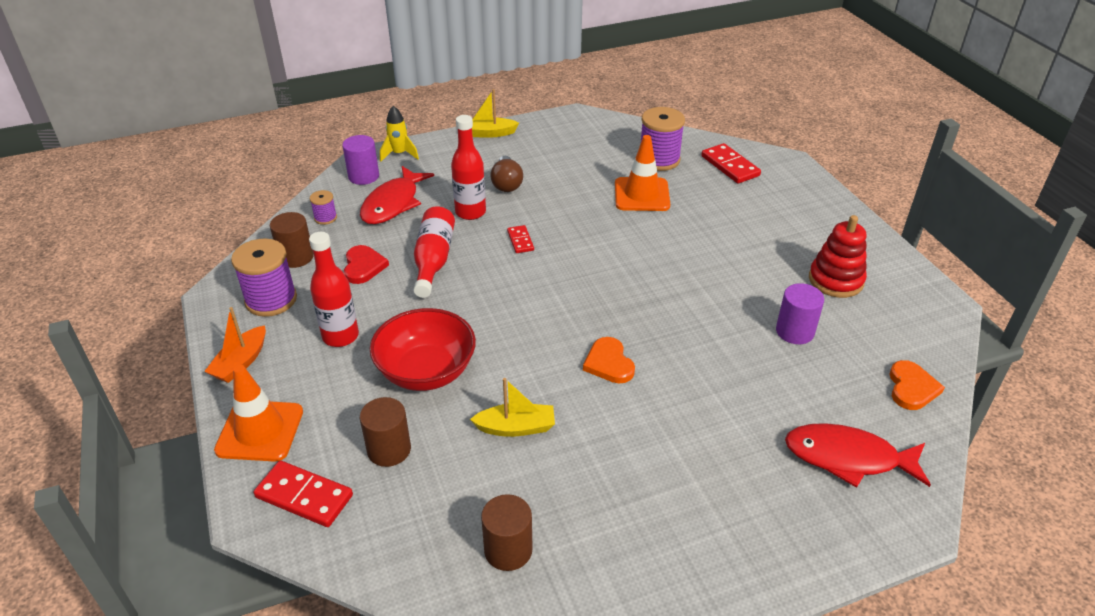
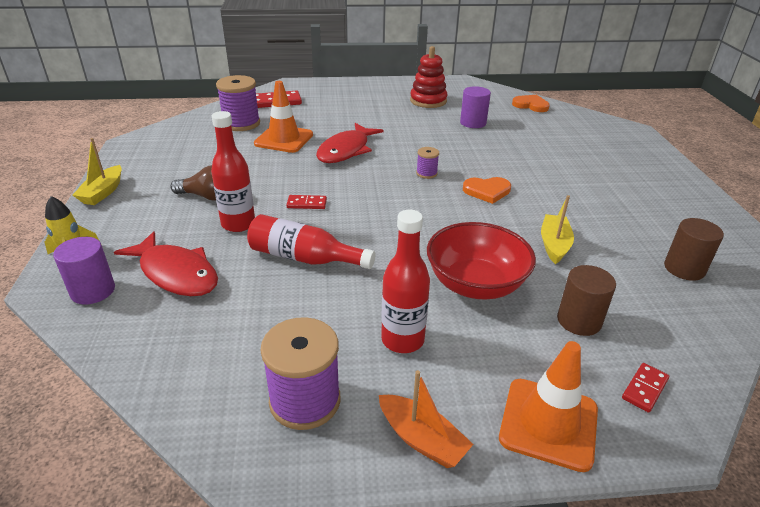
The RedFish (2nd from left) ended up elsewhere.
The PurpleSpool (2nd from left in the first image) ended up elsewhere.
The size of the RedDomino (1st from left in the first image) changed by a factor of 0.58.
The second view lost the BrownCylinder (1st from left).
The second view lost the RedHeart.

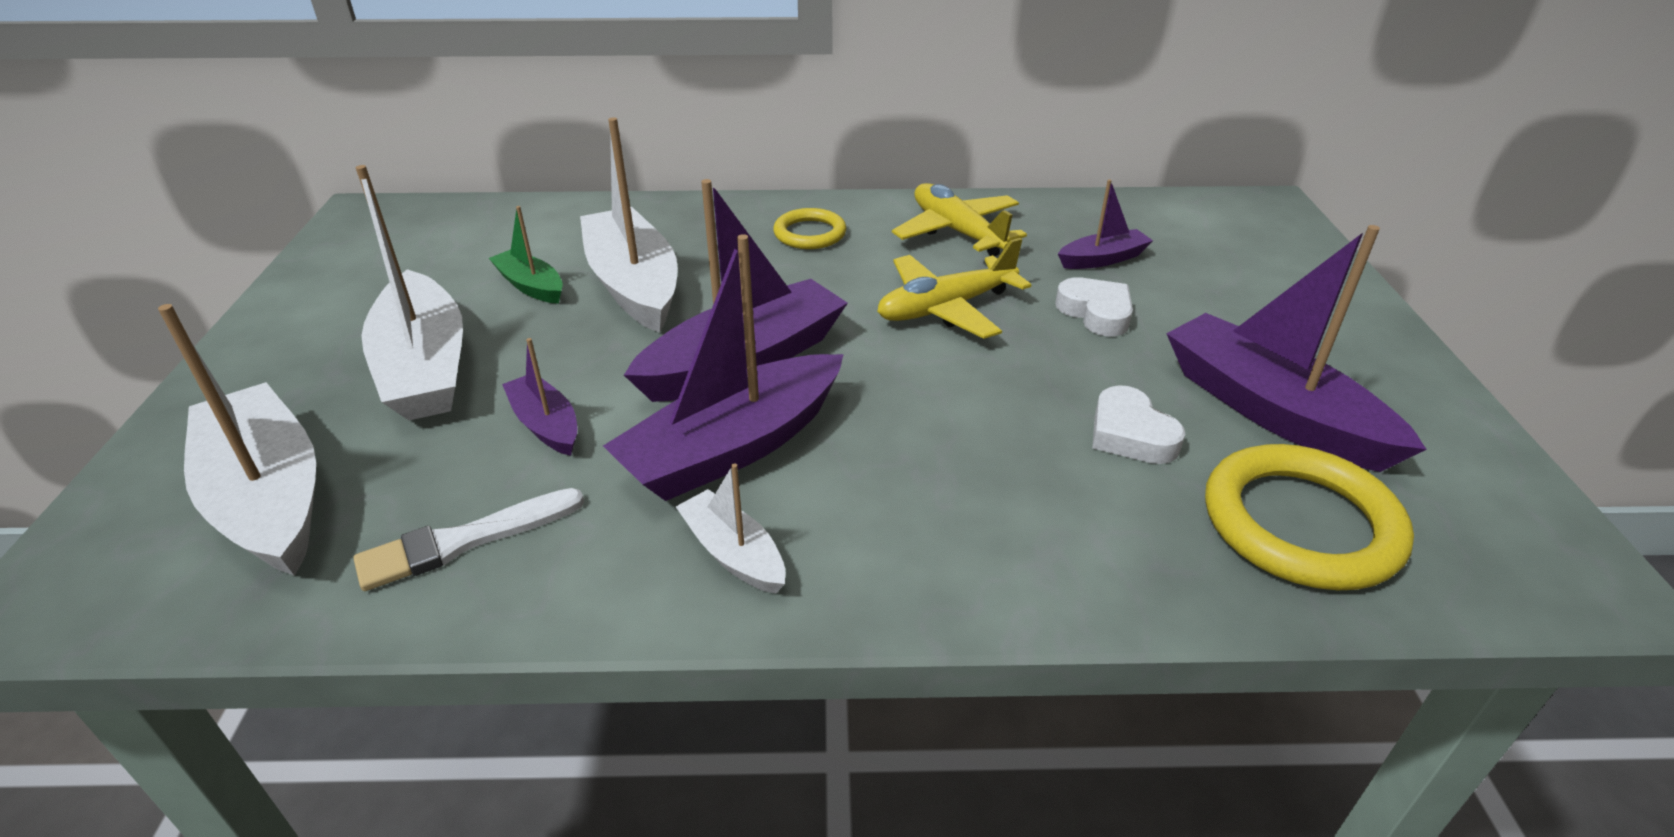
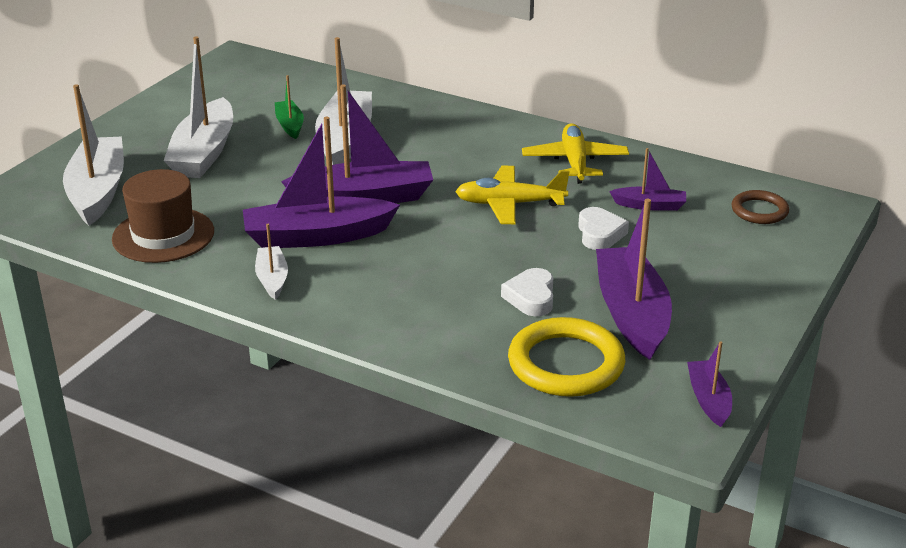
Where the WhiteBrush stood, the BrownHat came to stand.
The PurpleBoat (1st from left in the first image) ended up elsewhere.
The second view gained the BrownRing.
The second view lost the YellowRing (1st from left).

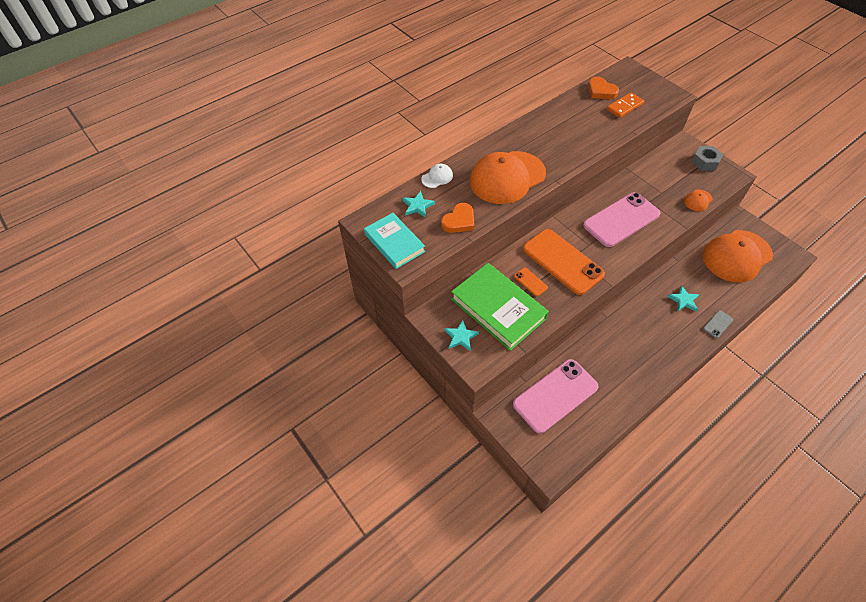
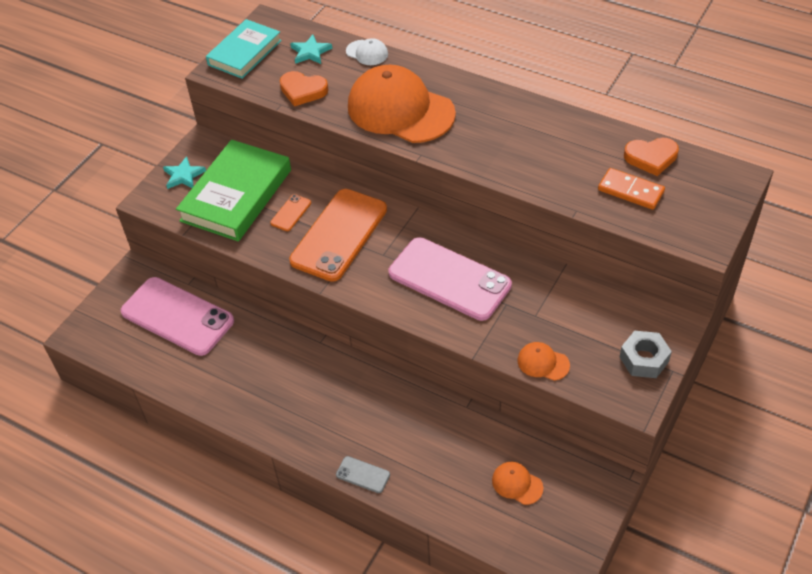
The size of the OrangeCap (3rd from left in the first image) changed by a factor of 0.41.
The OrangeHeart (2nd from left) ended up facing another way, 120 degrees counterclockwise from before.
The second view lost the TurquoiseStar (3rd from left).

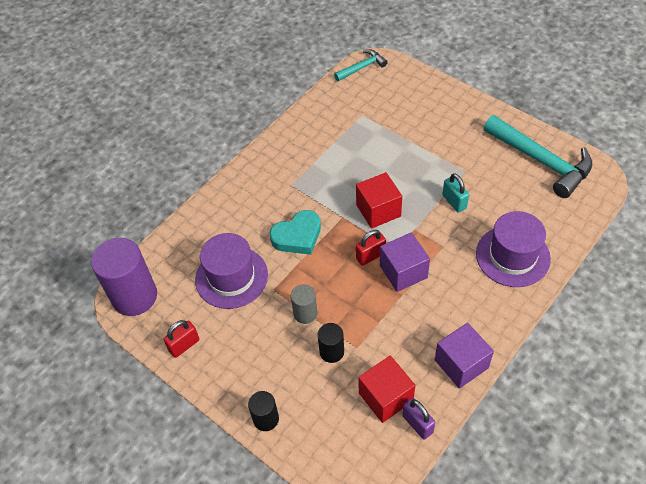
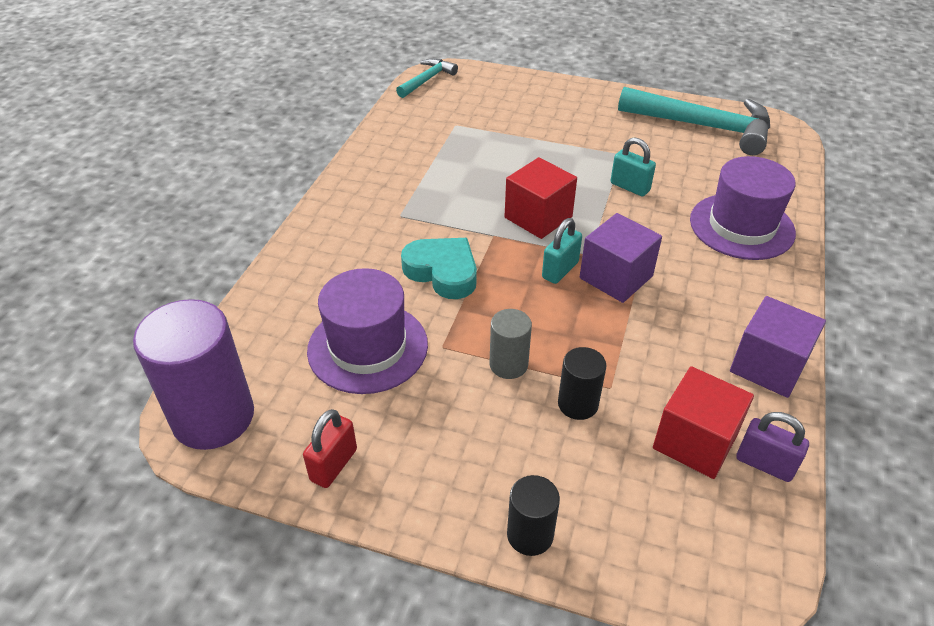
The TurquoiseHeart ended up facing another way, 90 degrees counterclockwise from before.
What was the RedPadlock (2nd from left) turned into the TurquoisePadlock (1st from left).

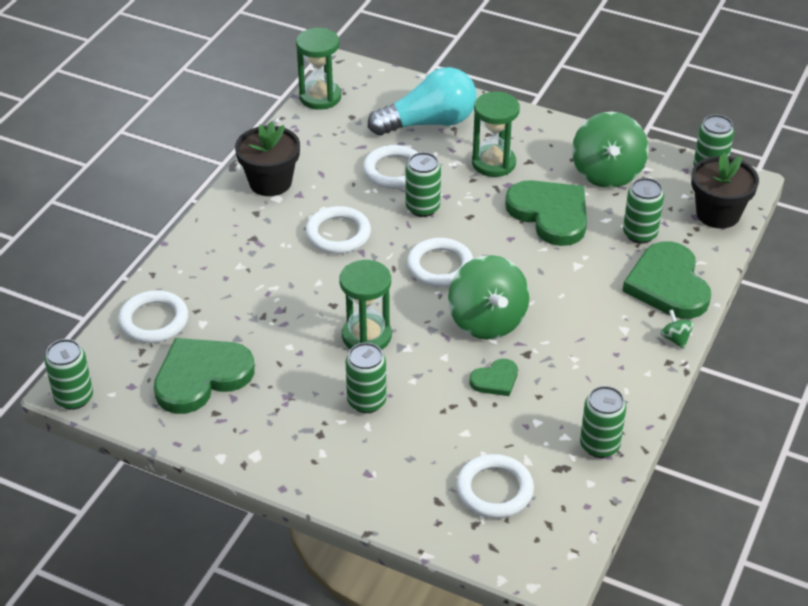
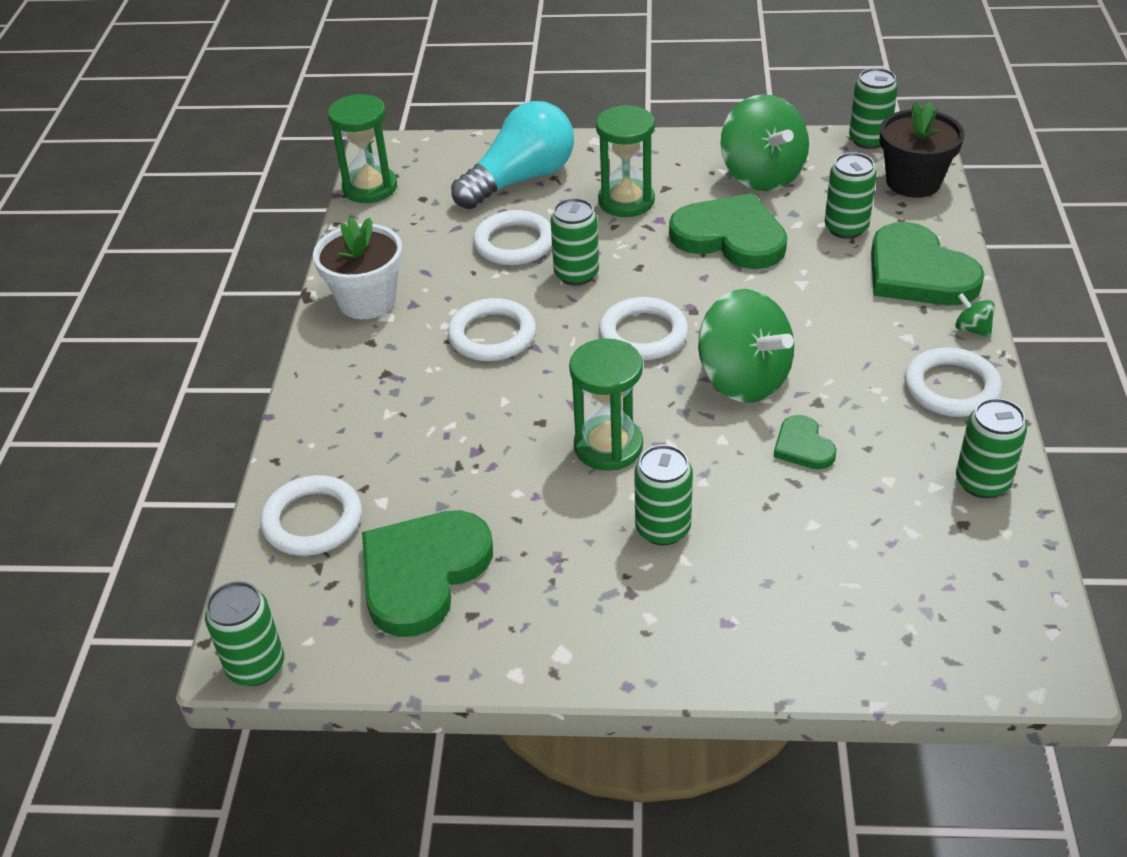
What was the BlackFlowerPot (1st from left) turned into the WhiteFlowerPot.
The GreenHeart (2nd from left in the first image) ended up facing another way, 120 degrees clockwise from before.
The WhiteRing (5th from left) ended up elsewhere.

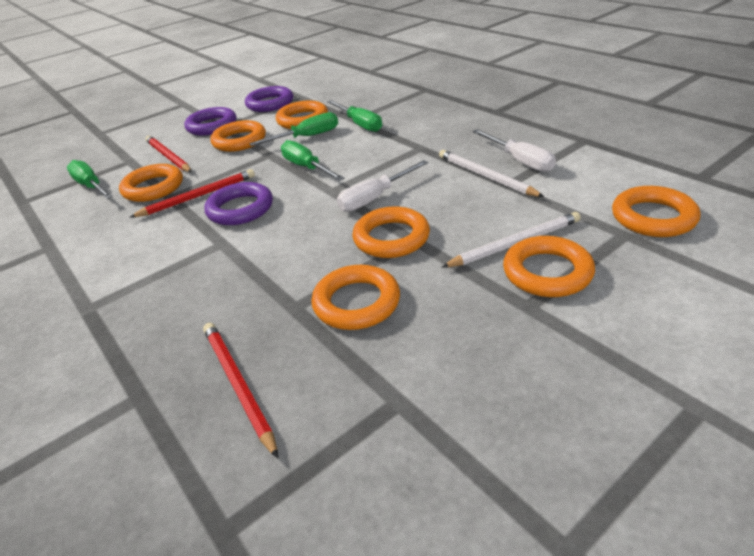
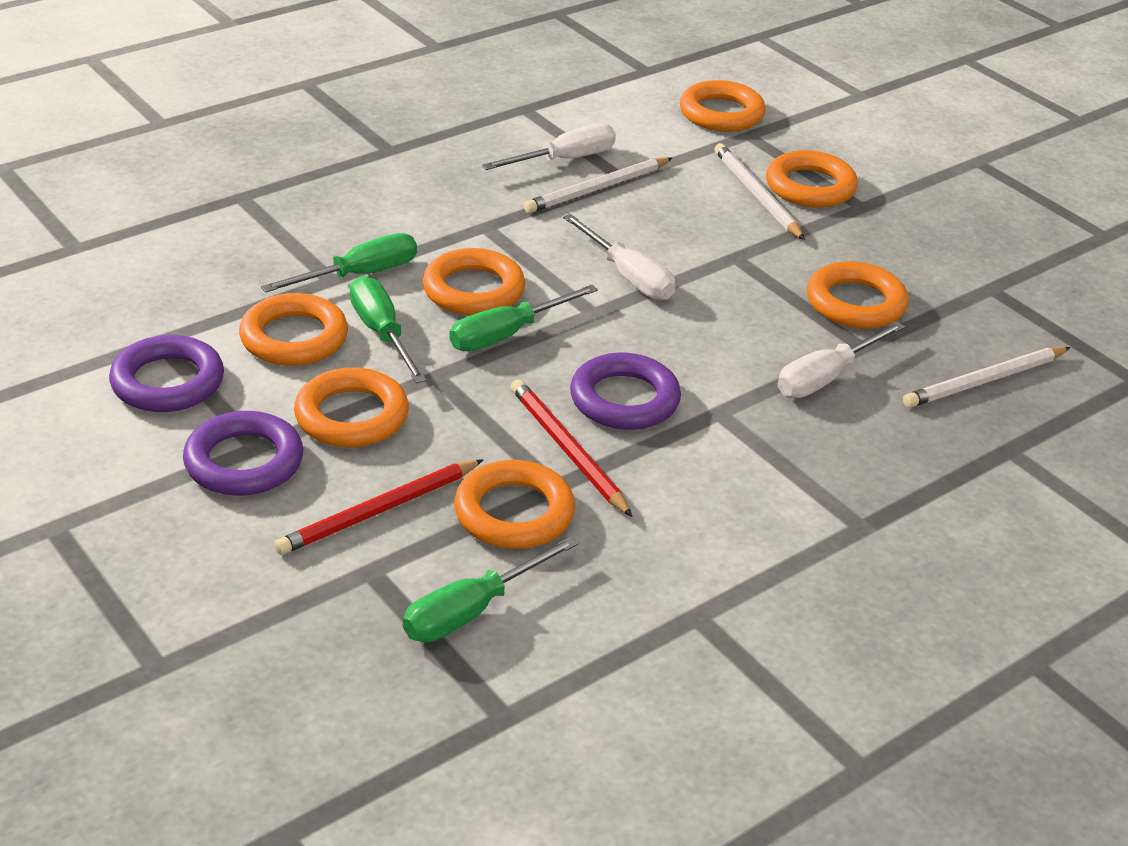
The OrangeRing (5th from left in the first image) ended up elsewhere.
The second view gained the WhiteScrewdriver (3rd from left).
What was the RedPencil (3rd from left) turned into the WhitePencil (3rd from left).

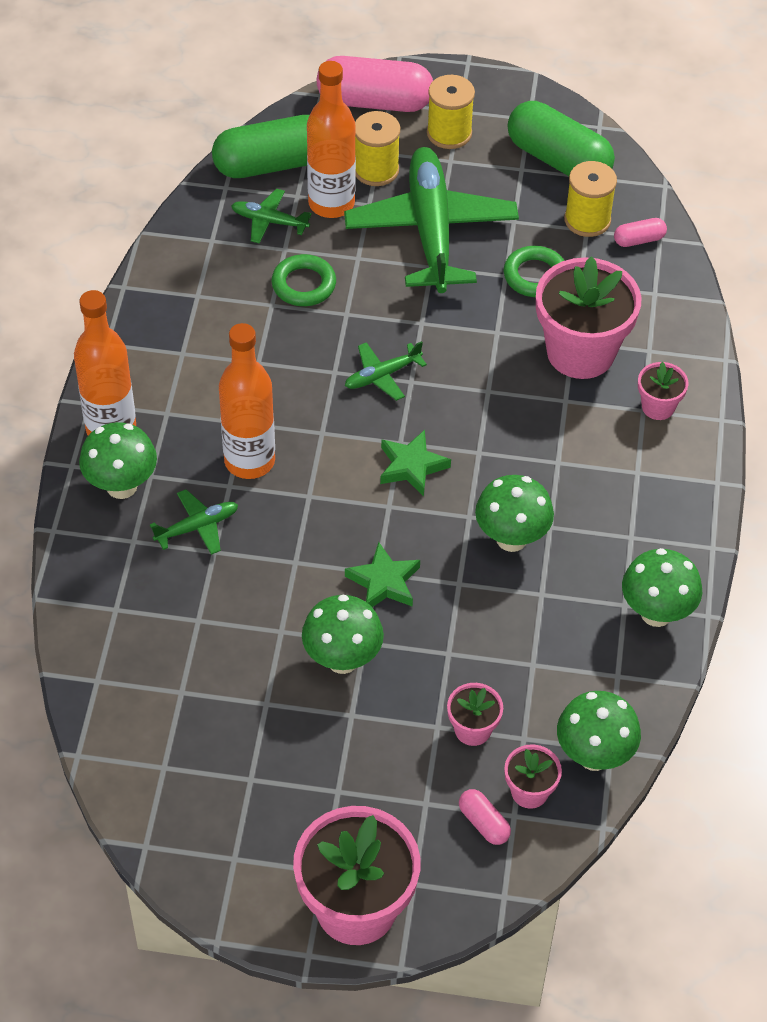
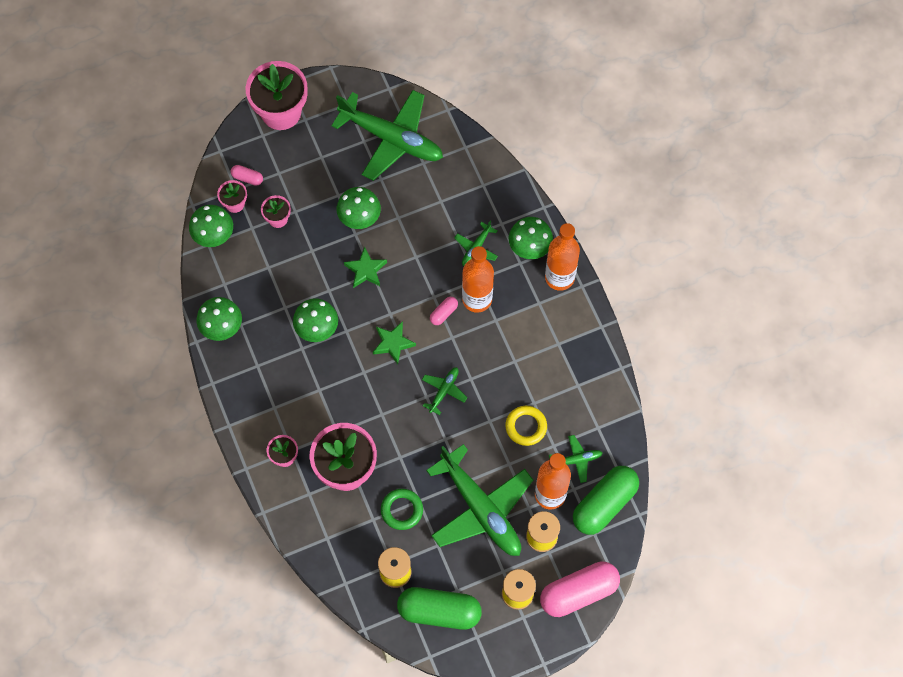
The second view gained the GreenPlane (1st from left).
The PinkCapsule (3rd from left in the first image) ended up elsewhere.
What was the GreenRing (1st from left) turned into the YellowRing.

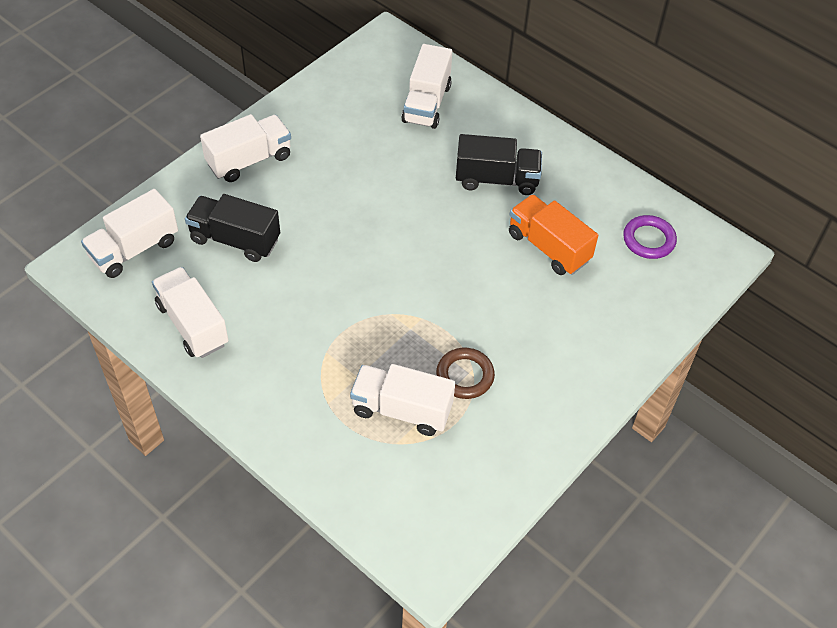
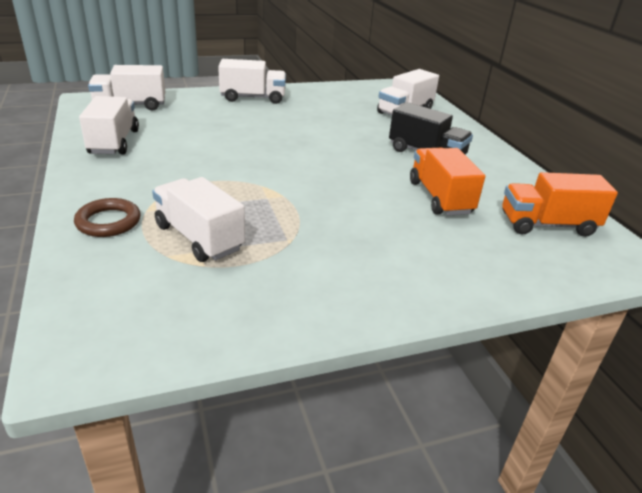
The BrownRing ended up elsewhere.
Where the PurpleRing stood, the OrangeTruck (2nd from left) came to stand.
The second view lost the BlackTruck (1st from left).

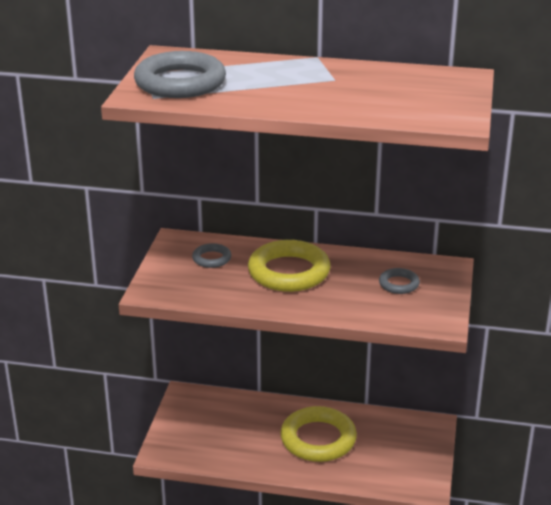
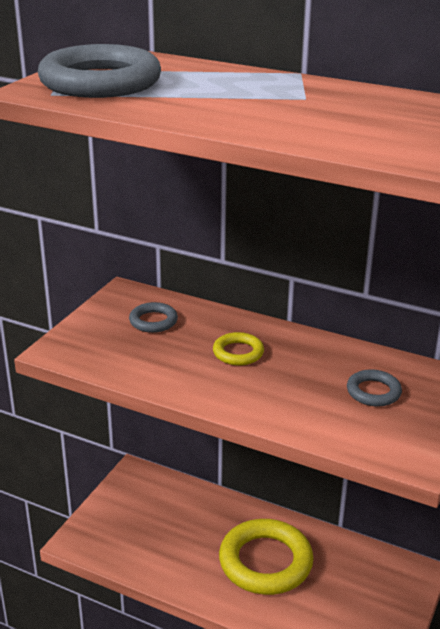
The size of the YellowRing (1st from left) changed by a factor of 0.48.

